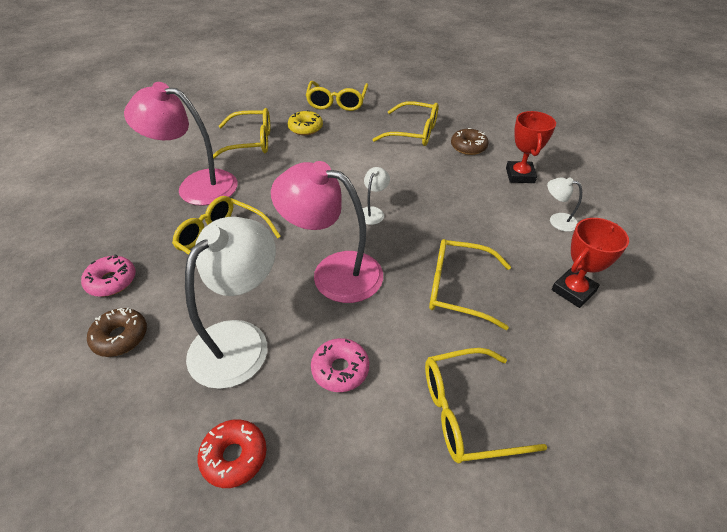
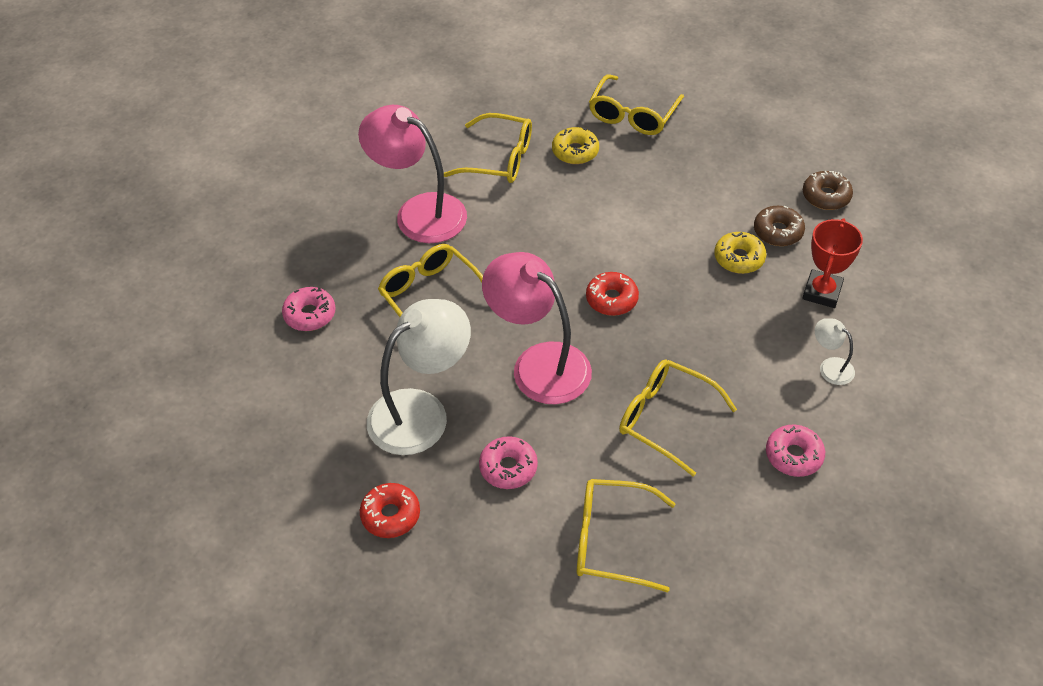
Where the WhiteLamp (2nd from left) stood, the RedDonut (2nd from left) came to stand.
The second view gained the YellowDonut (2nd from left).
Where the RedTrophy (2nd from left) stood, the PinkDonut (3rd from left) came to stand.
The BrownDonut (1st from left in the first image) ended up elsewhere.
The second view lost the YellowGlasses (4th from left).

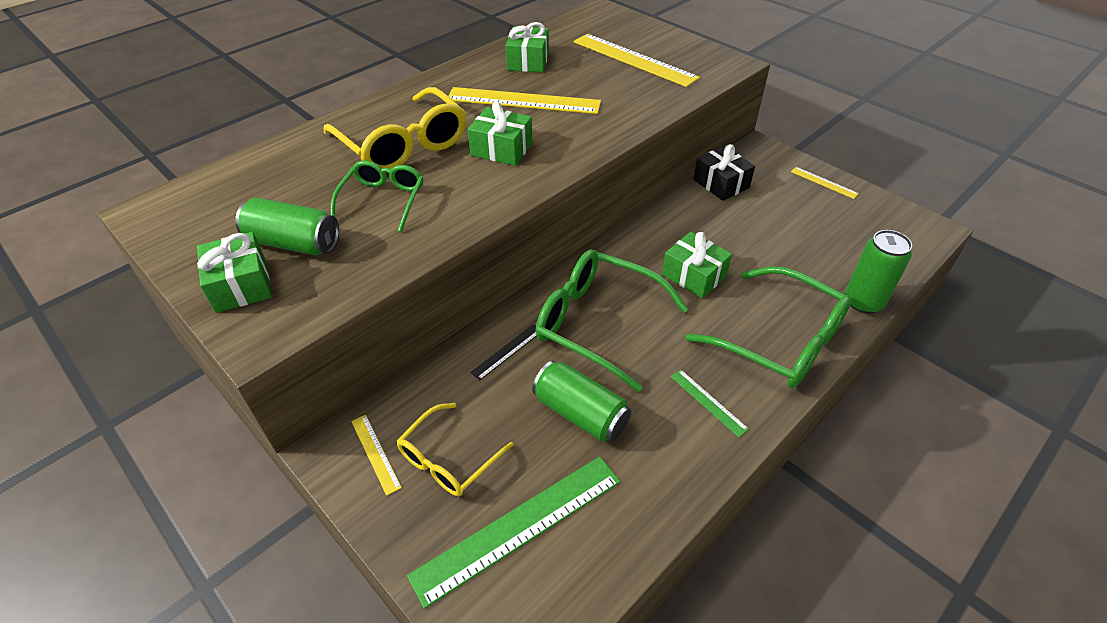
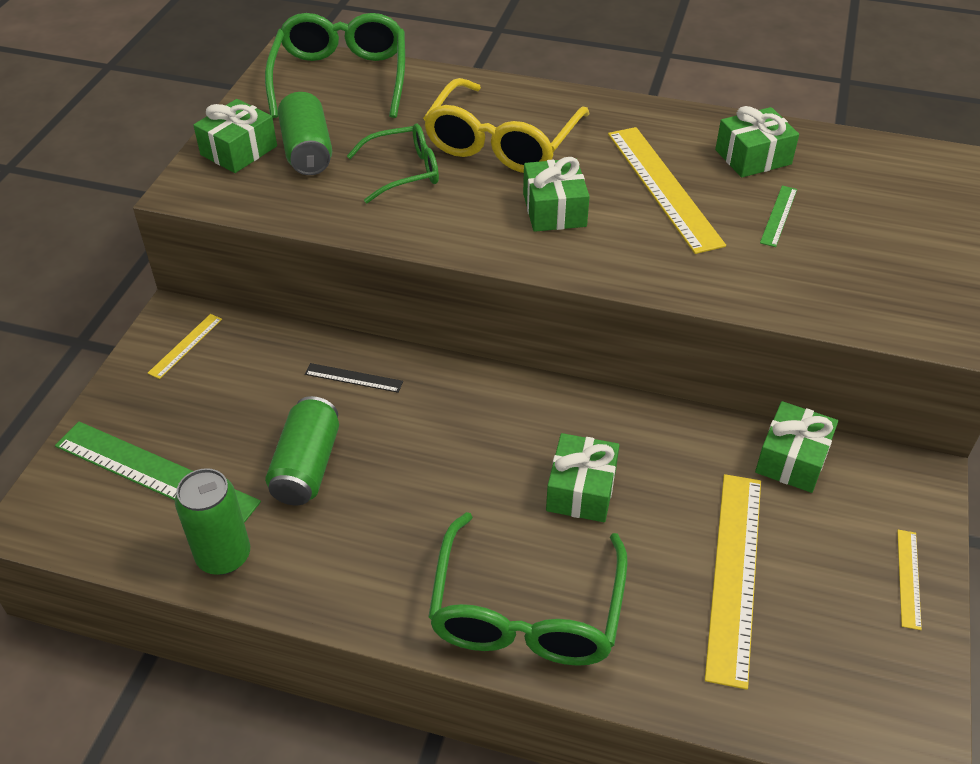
The GreenCan (3rd from left in the first image) ended up elsewhere.
The GreenGlasses (2nd from left in the first image) ended up elsewhere.
The YellowRuler (3rd from left) ended up elsewhere.
What was the BlackGift turned into the GreenGift (5th from left).
The GreenRuler (2nd from left) ended up elsewhere.
The second view lost the YellowGlasses (2nd from left).

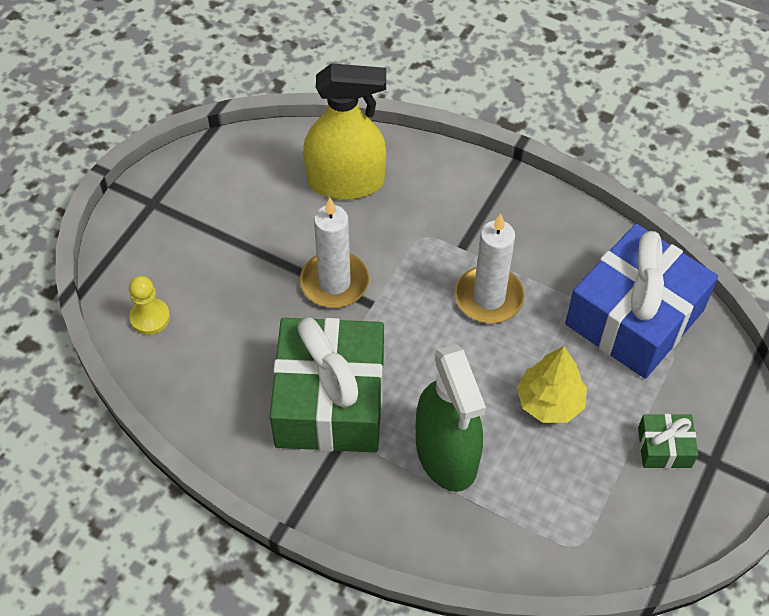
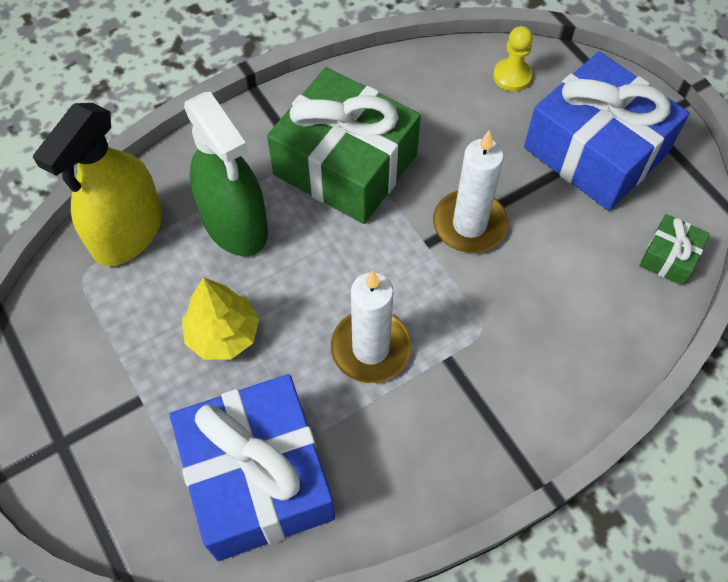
The YellowSprayBottle ended up elsewhere.
The GreenSprayBottle ended up facing another way, 135 degrees counterclockwise from before.
The second view gained the BlueGift (2nd from left).
The GreenGift (2nd from left) ended up elsewhere.

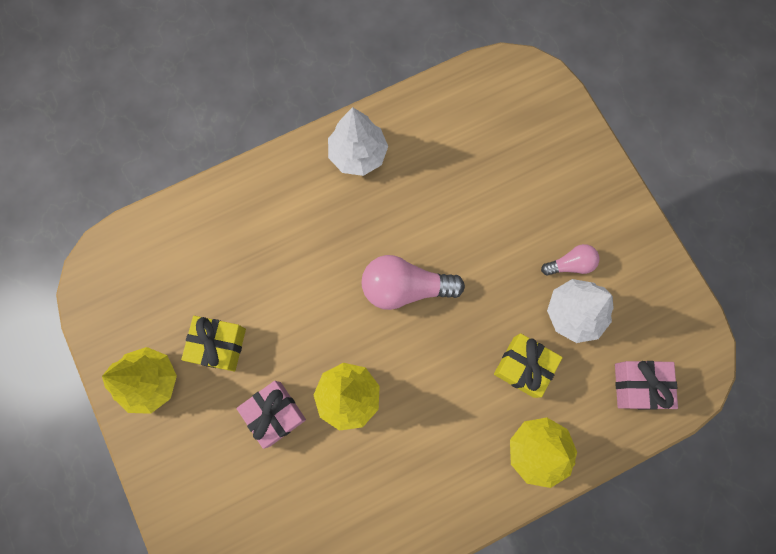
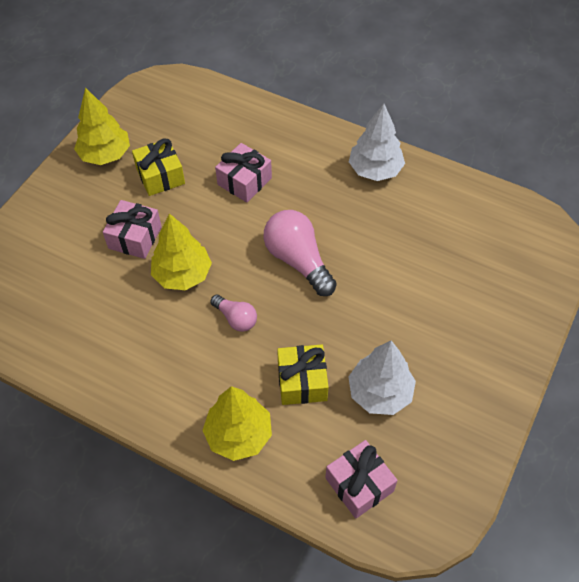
The PinkLightBulb (2nd from left in the first image) ended up elsewhere.
The second view gained the PinkGift (2nd from left).

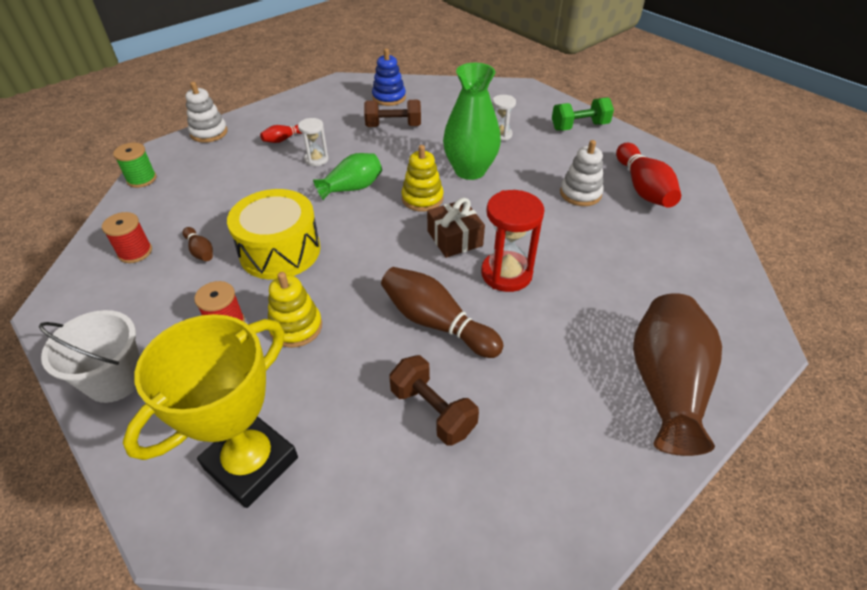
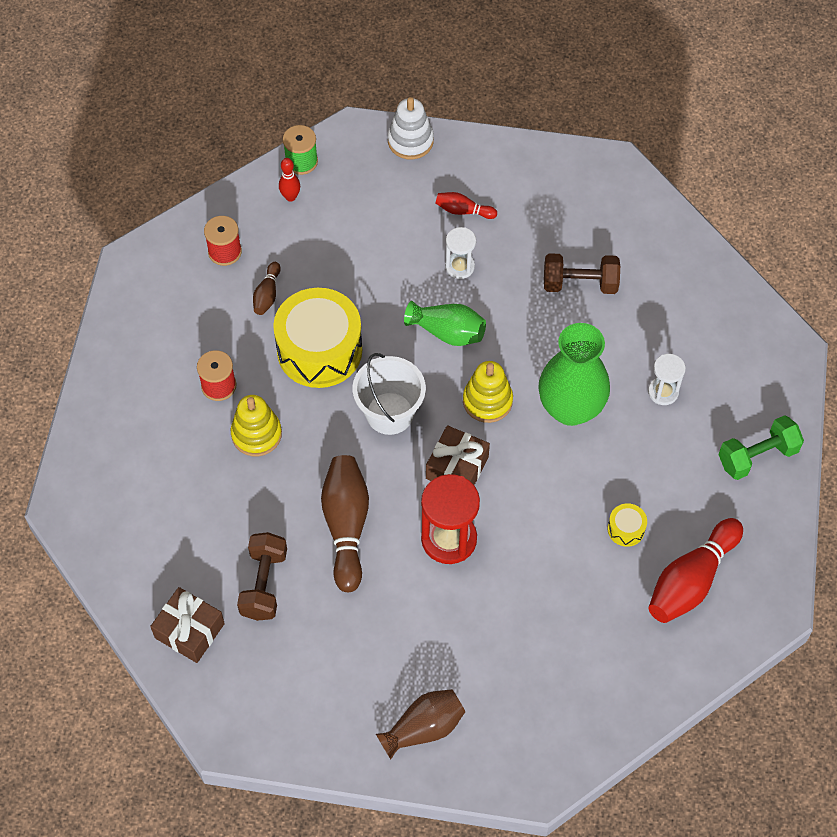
The second view gained the BrownGift (1st from left).
The second view gained the RedBowlingPin (1st from left).
The WhiteBucket ended up elsewhere.
The size of the BrownVase changed by a factor of 0.61.
The BrownDumbbell (1st from left in the first image) ended up facing another way, 45 degrees counterclockwise from before.
Where the WhiteStackingToy (2nd from left) stood, the YellowDrum (2nd from left) came to stand.
The GreenDumbbell ended up facing another way, 60 degrees counterclockwise from before.
The second view lost the YellowTrophy.
The second view lost the BlueStackingToy.

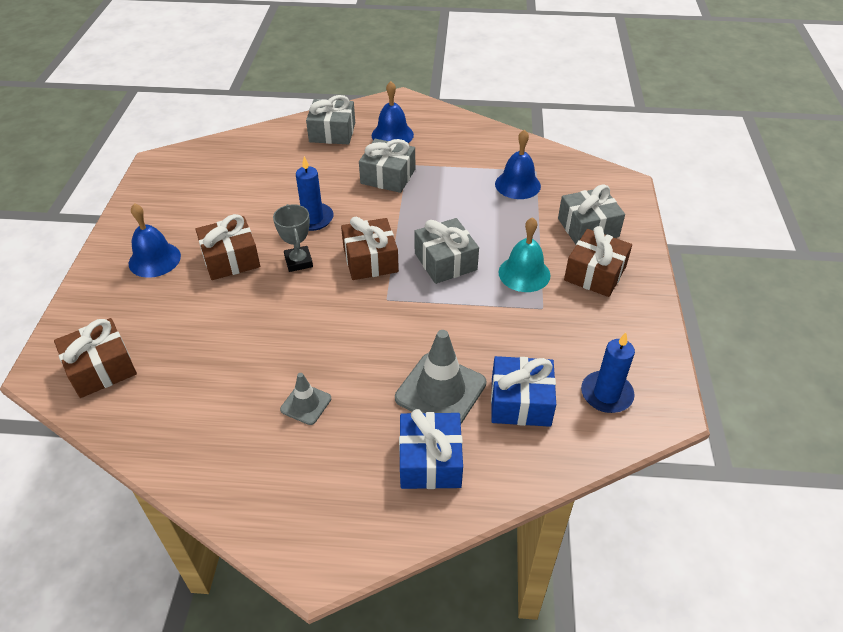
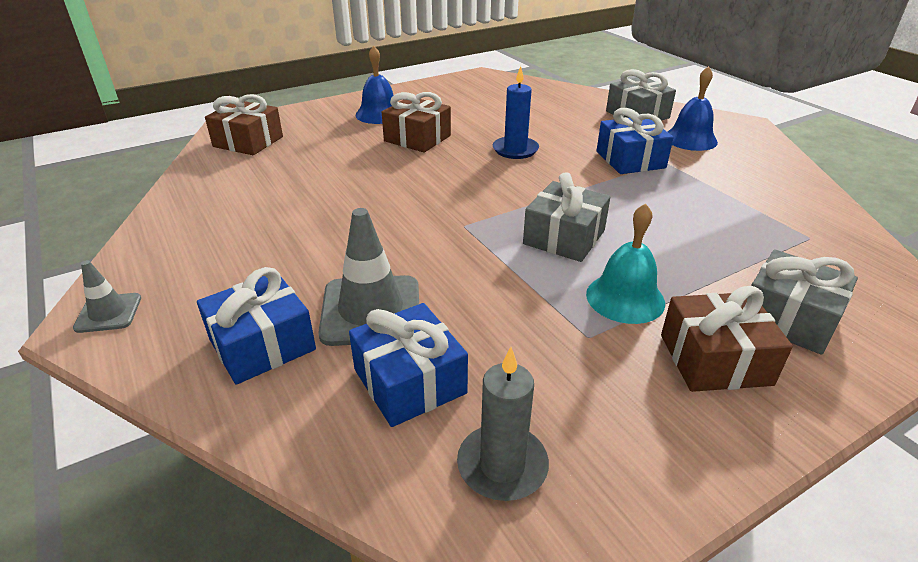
The GreyTrafficCone (1st from left) ended up elsewhere.
What was the BlueCandle (2nd from left) turned into the GreyCandle.
What was the GreyGift (2nd from left) turned into the BlueGift (3rd from left).
The second view lost the GreyTrophy.
The second view lost the BrownGift (3rd from left).
The second view lost the BlueBell (3rd from left).

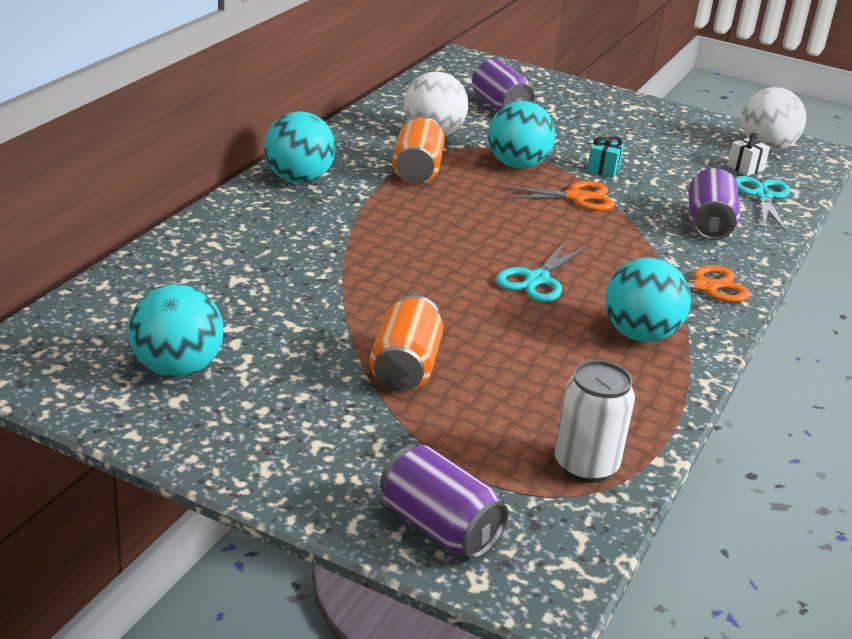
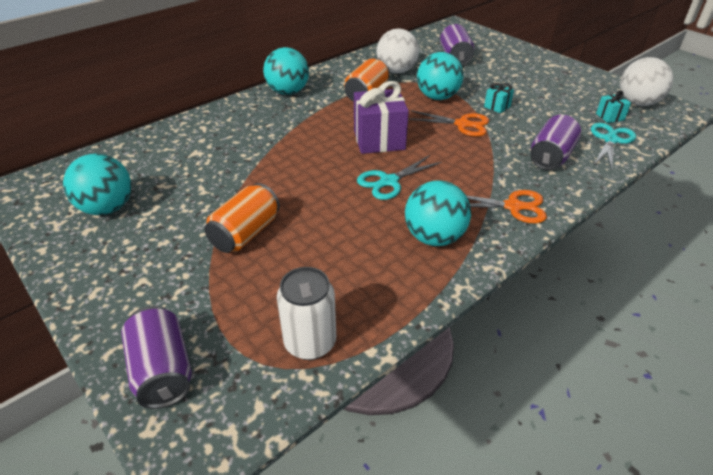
The second view gained the PurpleGift.
What was the WhiteGift turned into the TurquoiseGift (2nd from left).

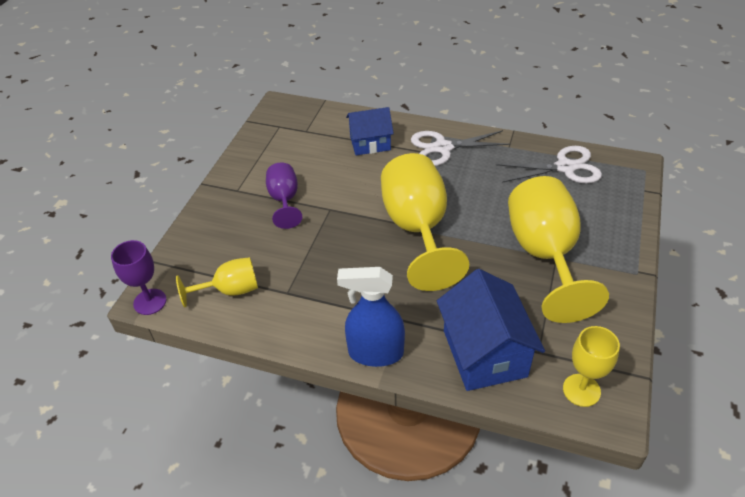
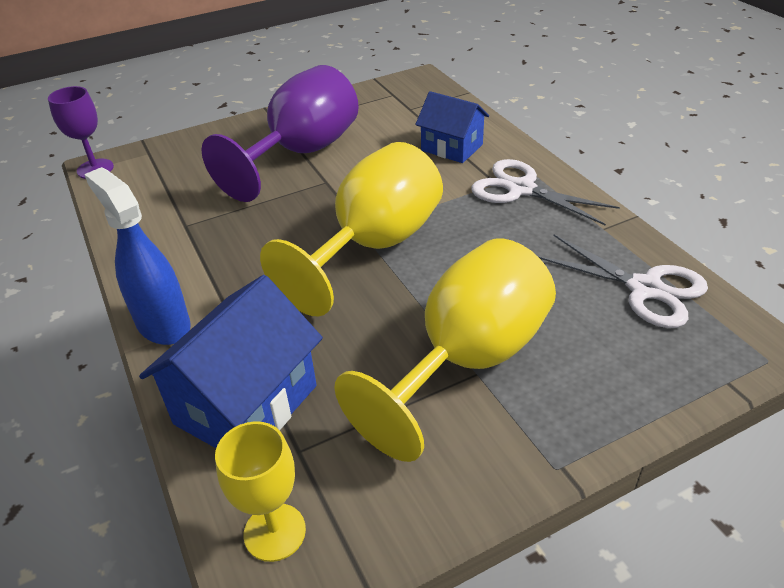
The size of the PurpleGoblet (2nd from left) changed by a factor of 1.90.
The second view lost the YellowGoblet (1st from left).

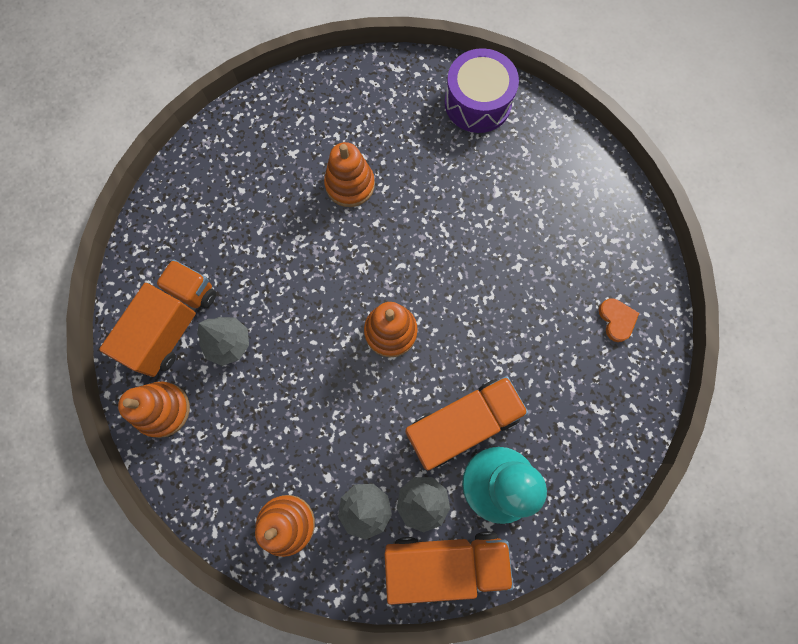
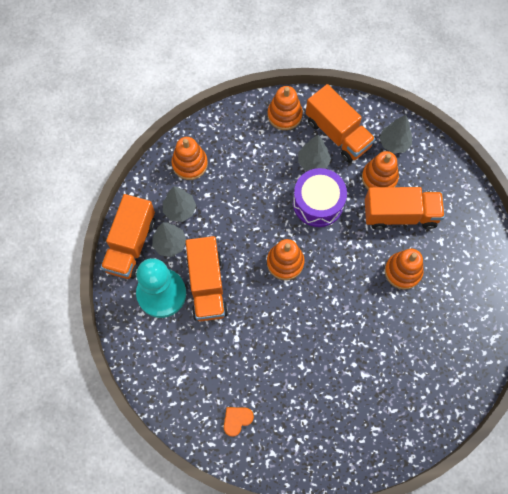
The OrangeHeart ended up facing another way, 135 degrees clockwise from before.
The PurpleDrum ended up elsewhere.
The second view gained the OrangeStackingToy (4th from left).
The second view gained the OrangeTruck (4th from left).
The second view gained the GreyTree (4th from left).

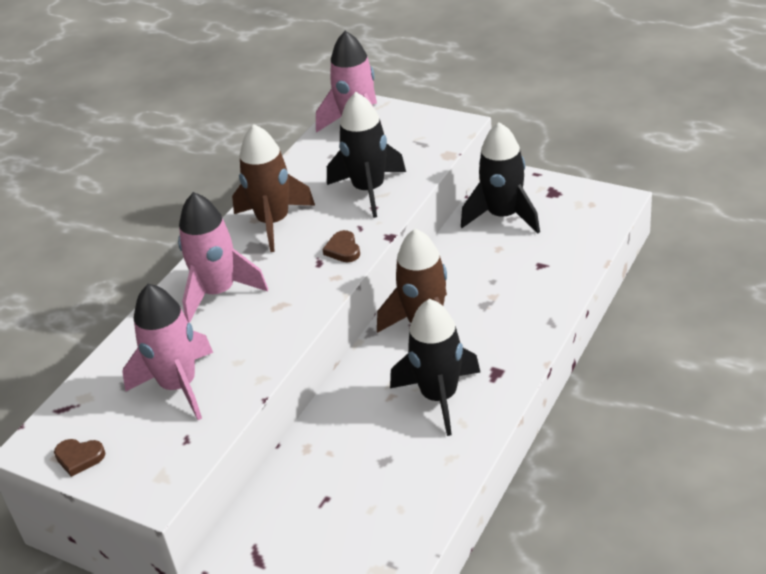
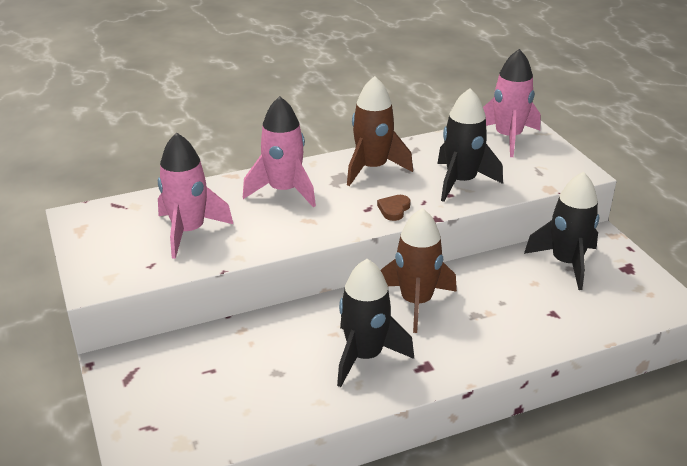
The second view lost the BrownHeart (1st from left).

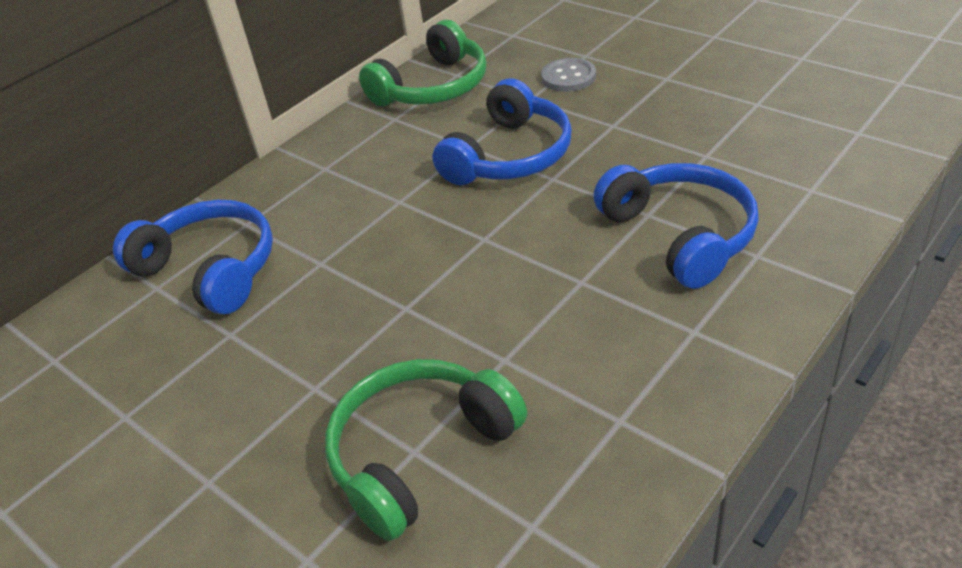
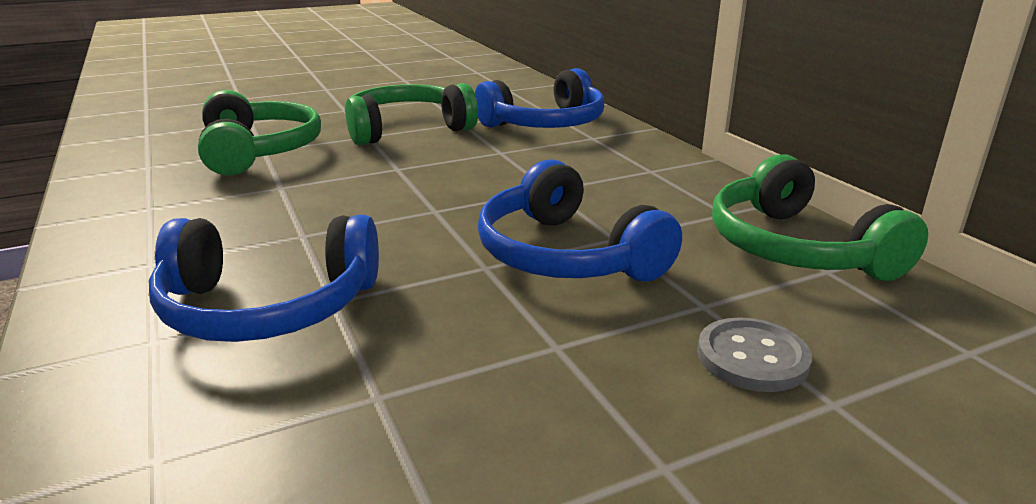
The second view gained the GreenHeadphones (2nd from left).

